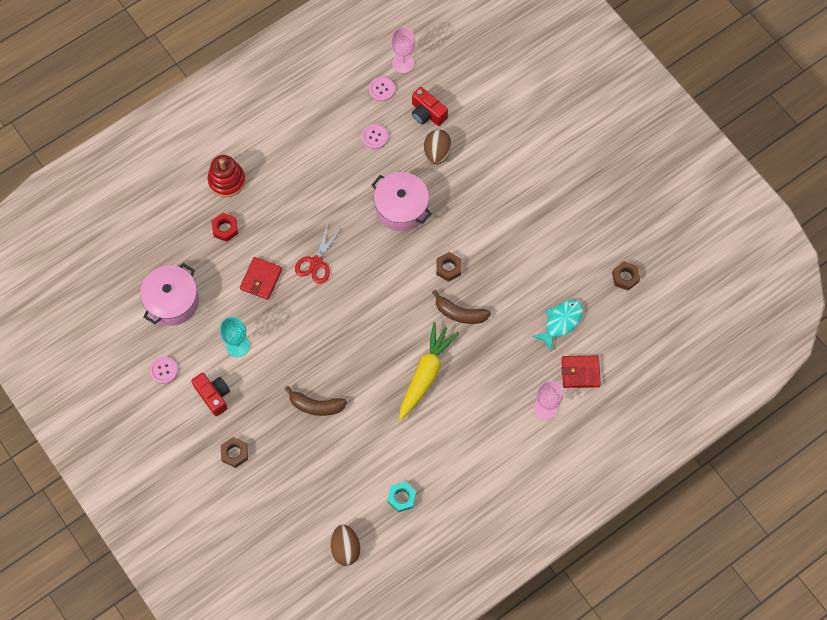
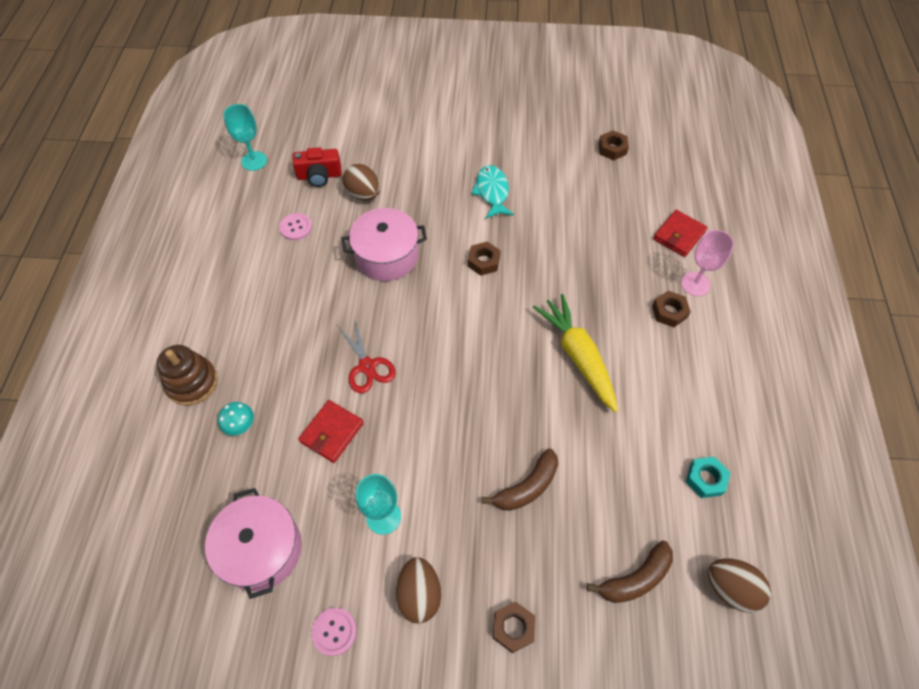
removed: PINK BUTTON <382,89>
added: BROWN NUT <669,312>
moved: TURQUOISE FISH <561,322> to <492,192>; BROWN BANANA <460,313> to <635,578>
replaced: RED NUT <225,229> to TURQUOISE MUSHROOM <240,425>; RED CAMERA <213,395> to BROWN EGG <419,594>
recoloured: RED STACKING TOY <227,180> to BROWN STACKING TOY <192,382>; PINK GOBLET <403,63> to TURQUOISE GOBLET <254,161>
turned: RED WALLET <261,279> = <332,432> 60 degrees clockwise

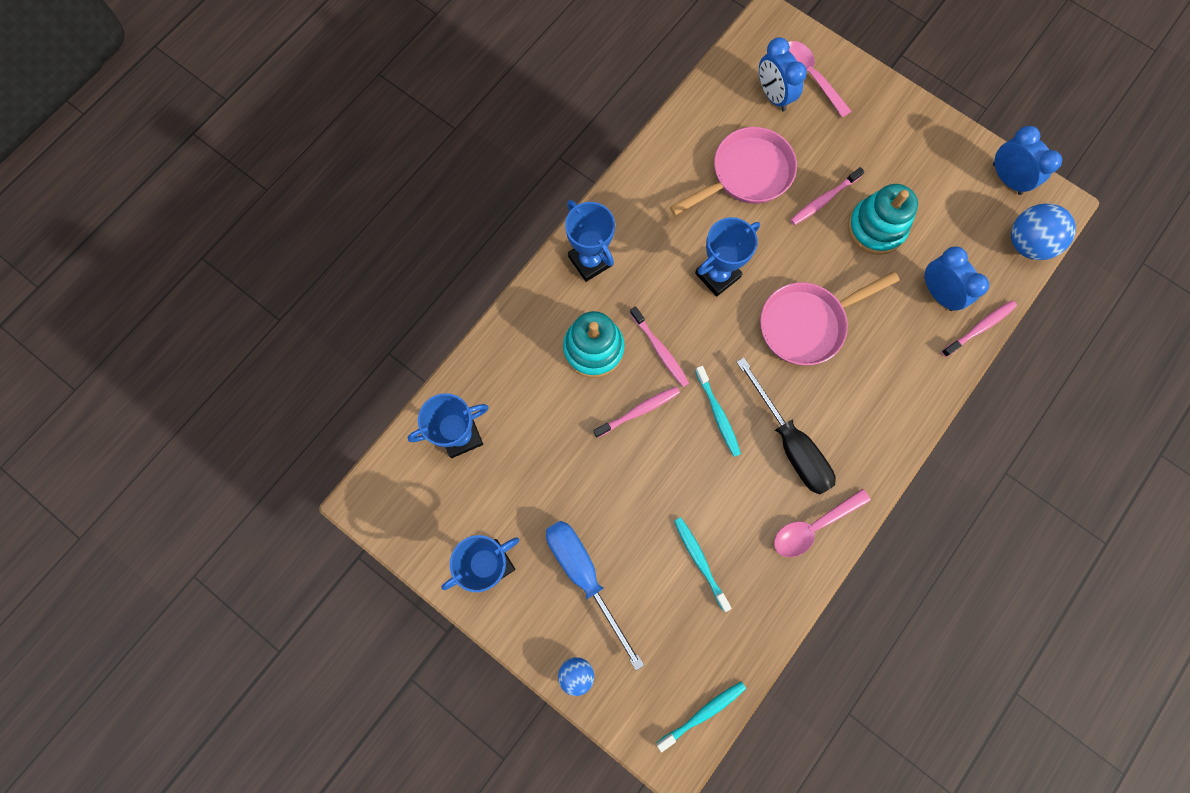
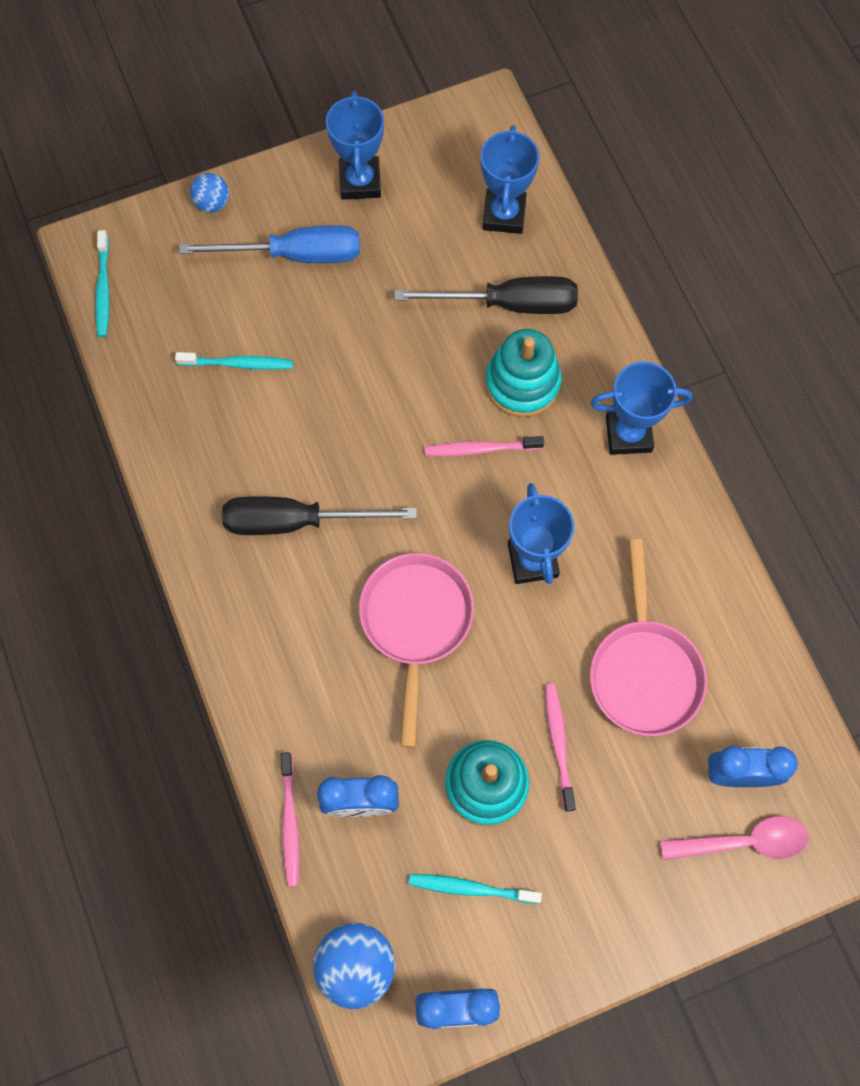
removed: PINK TOOTHBRUSH <639,411>; PINK SPOON <813,526>
added: BLACK SCREWDRIVER <508,304>
moved: TURQUOISE TOOTHBRUSH <718,414> to <471,888>

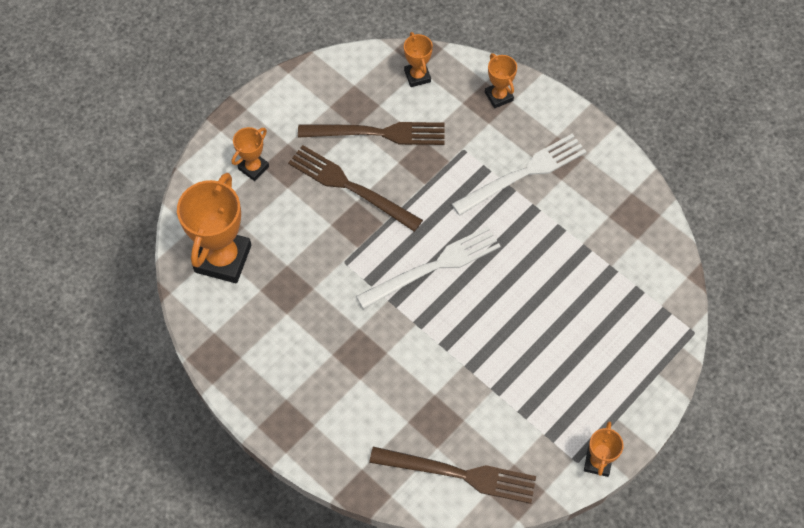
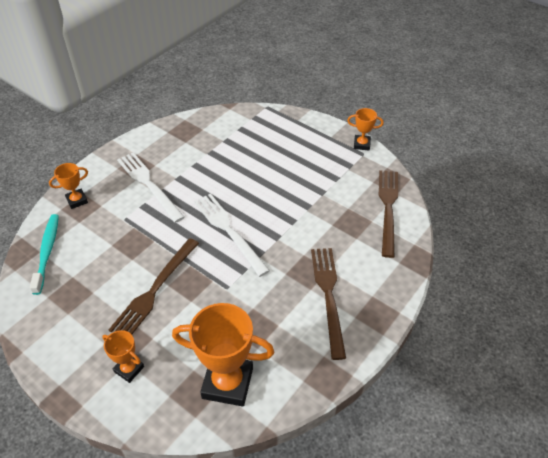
moved: BROWN FORK <377,133> to <328,296>
replaced: ORANGE TROPHY <417,76> to TURQUOISE TOOTHBRUSH <47,252>

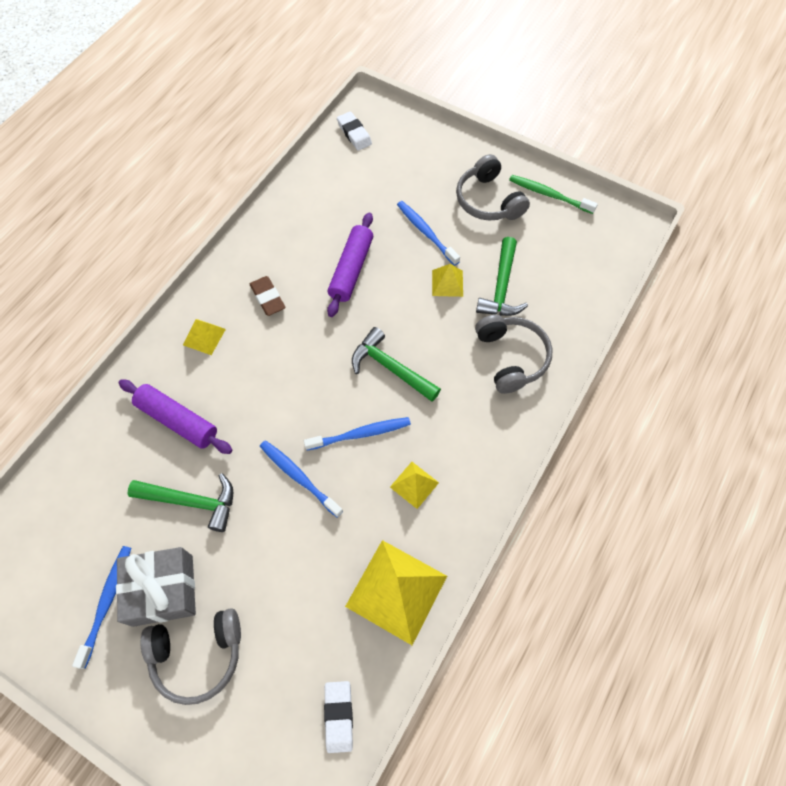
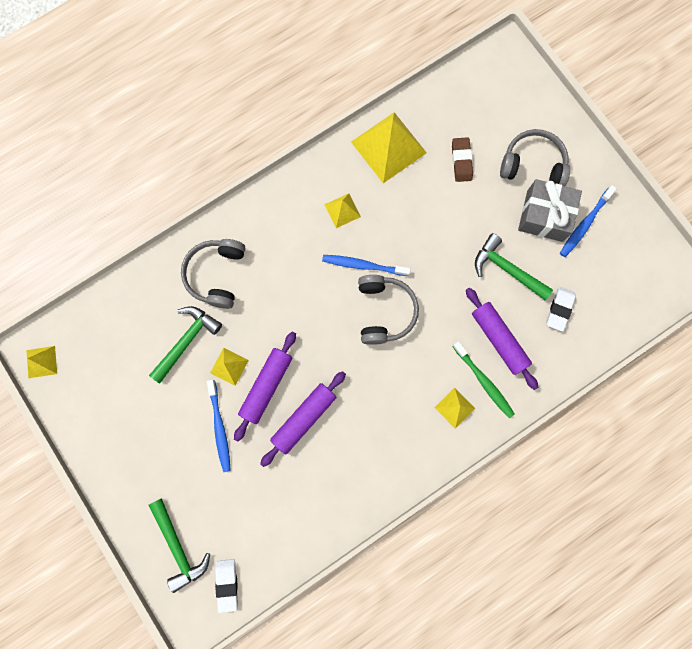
removed: BLUE TOOTHBRUSH <299,477>
added: YELLOW PYRAMID <41,362>; PURPLE ROLLING PIN <266,386>
moved: GREEN HAMMER <390,368> to <178,547>; GREY HEADPHONES <488,200> to <384,311>; BROWN ERASER <268,298> to <461,161>; GREEN TOOTHBRUSH <549,195> to <484,381>; WHITE ERASER <338,716> to <559,309>

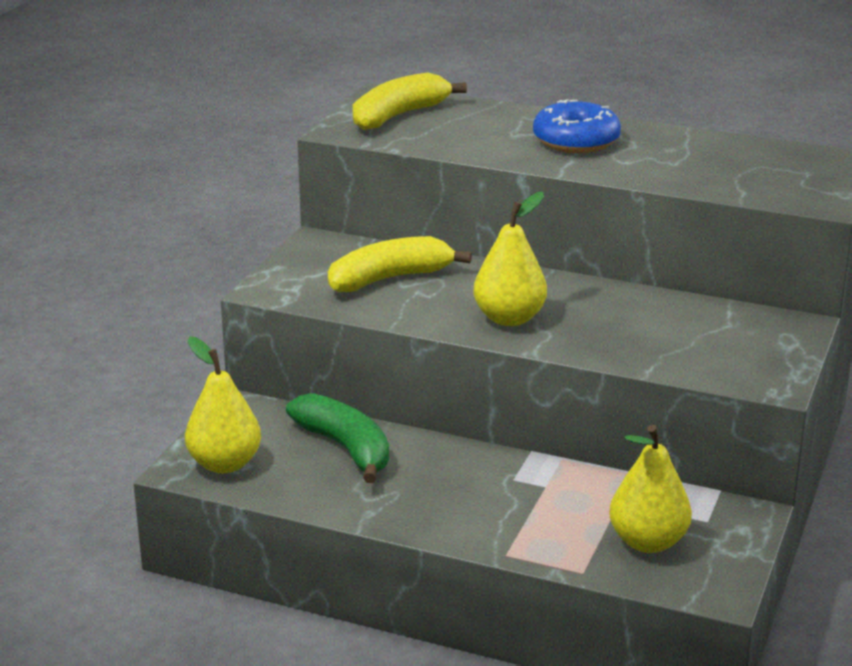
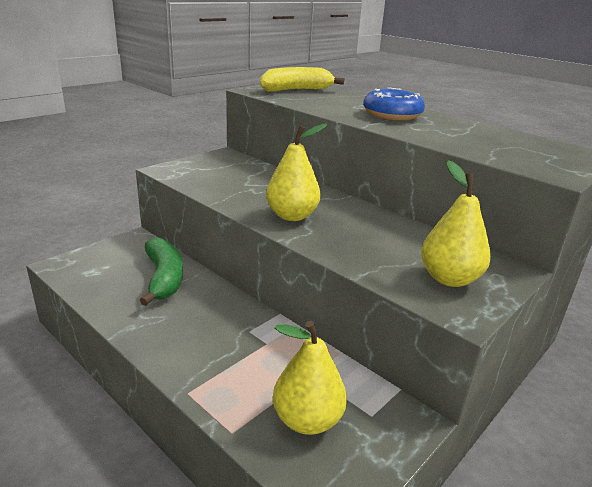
removed: YELLOW BANANA <390,279>
moved: YELLOW PEAR <224,464> to <449,278>

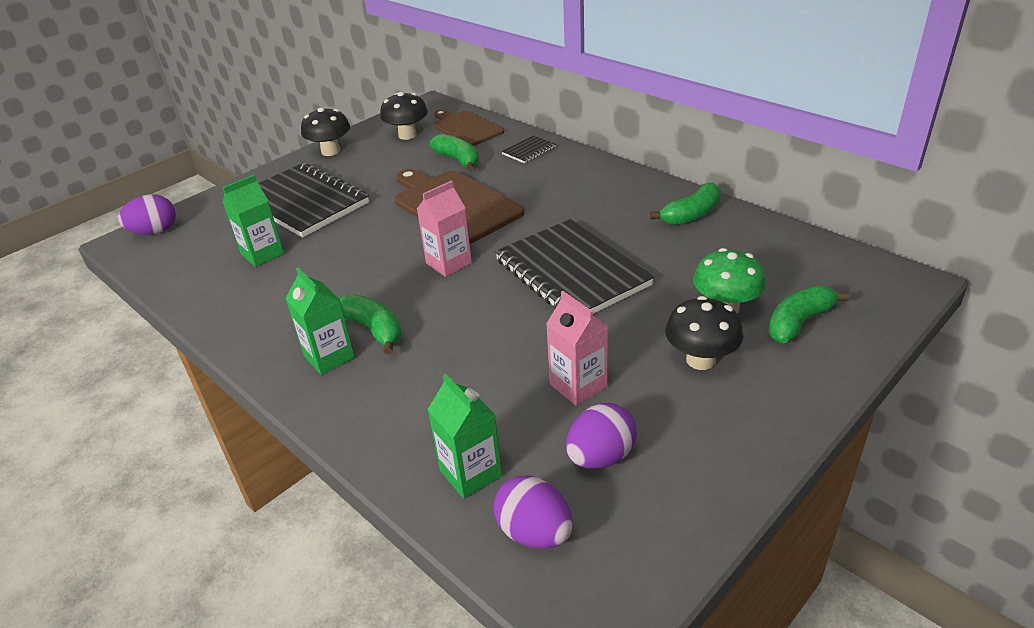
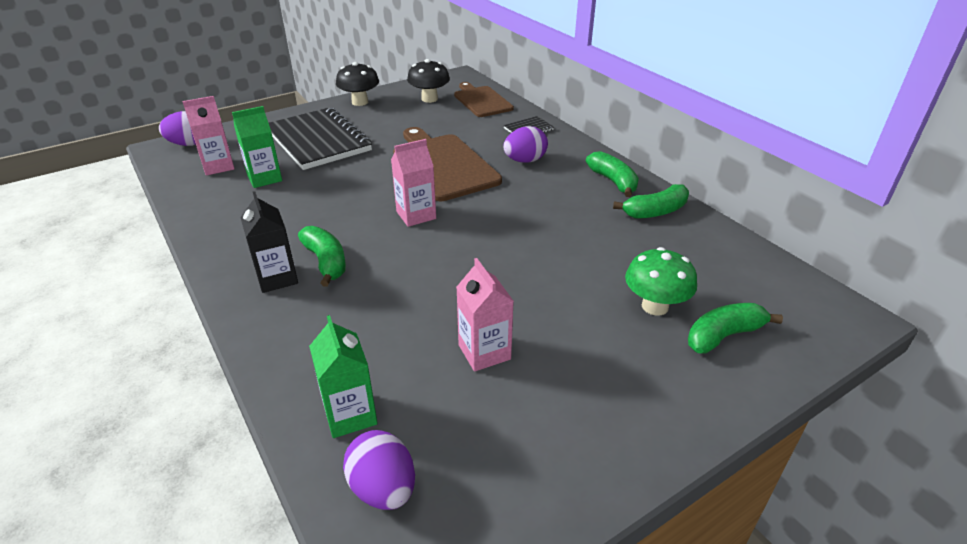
removed: BLACK NOTEBOOK <571,273>; BLACK MUSHROOM <700,360>
added: PINK CARTON <218,166>
moved: PURPLE EGG <600,456> to <525,161>; GREEN BANANA <458,160> to <613,181>
recoloured: GREEN CARTON <329,357> to BLACK CARTON <277,278>

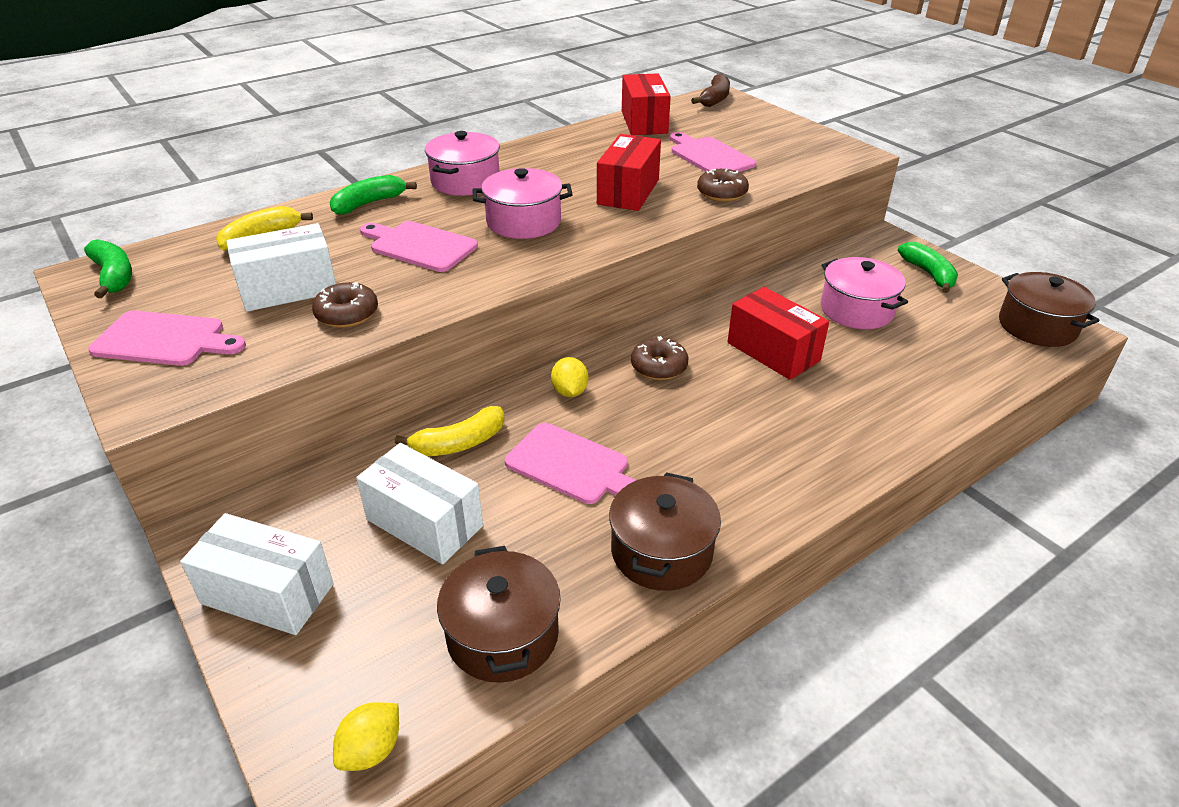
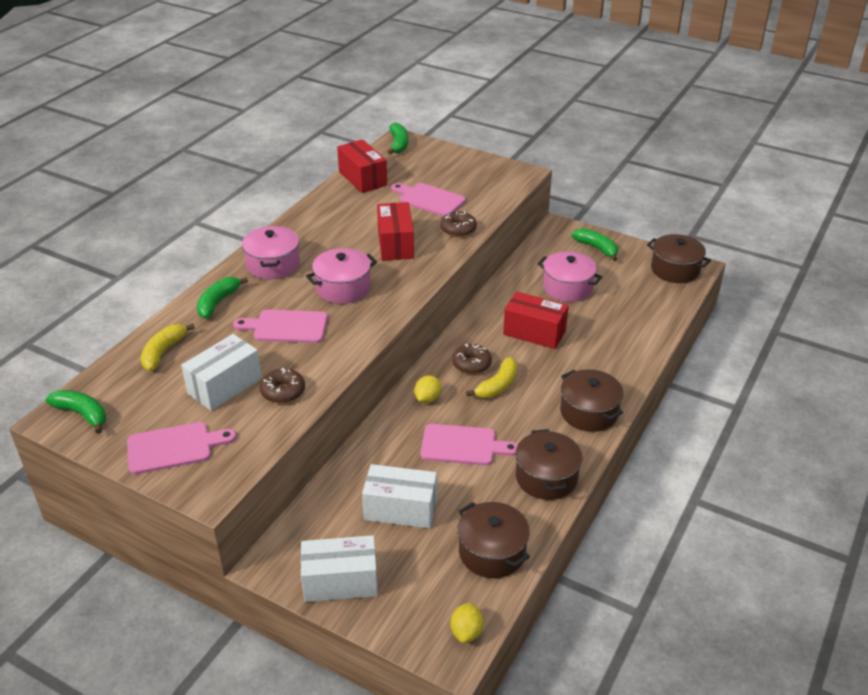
added: BROWN POT <588,412>
moved: YELLOW BANANA <459,443> to <497,385>
recoloured: BROWN BANANA <714,99> to GREEN BANANA <398,144>
turned: YELLOW LEMON <570,391> = <427,398> 60 degrees clockwise

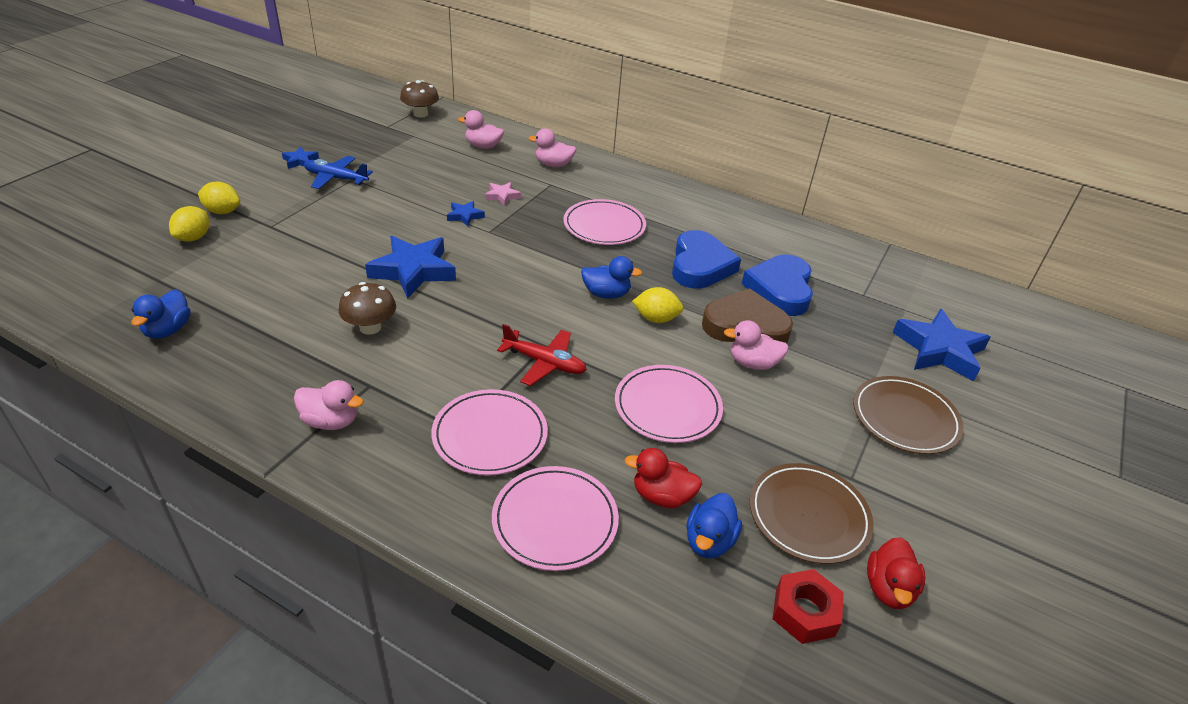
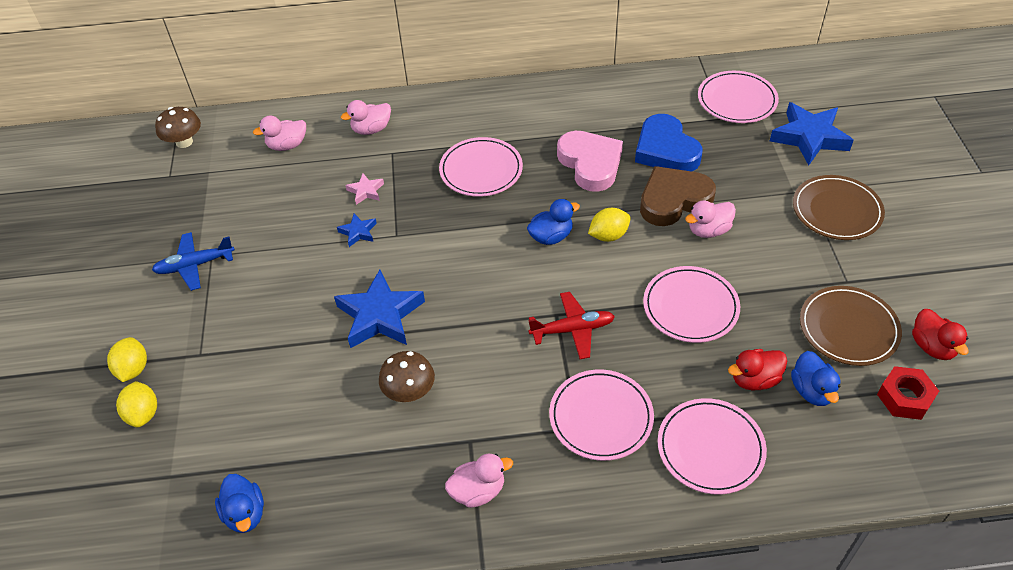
removed: BLUE STAR <300,161>
added: PINK PLATE <737,100>
recoloured: BLUE HEART <700,266> to PINK HEART <590,164>
turned: YELLOW LEMON <223,211> = <133,369> 75 degrees counterclockwise

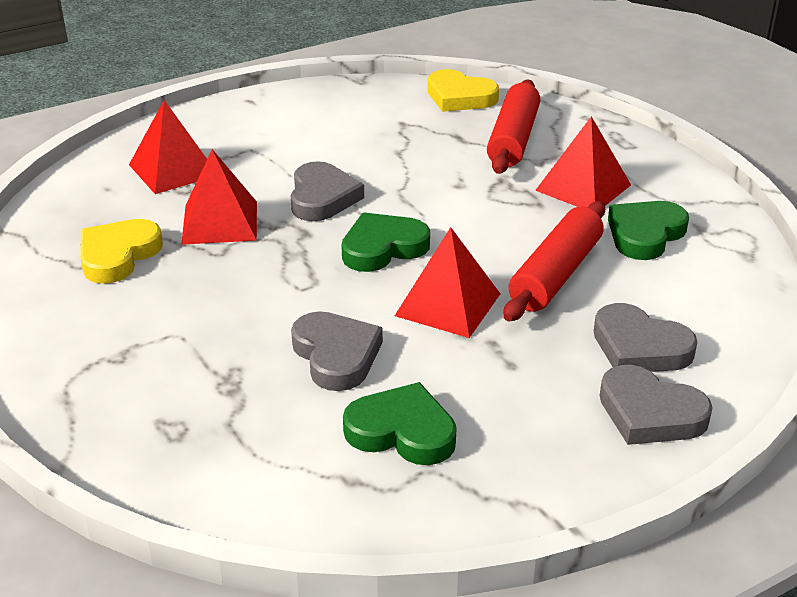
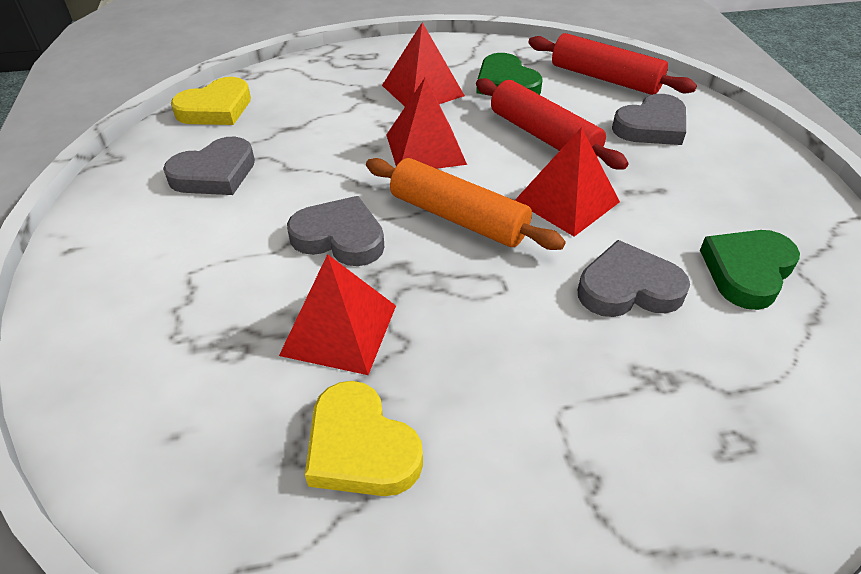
moved: GREY HEART <650,413> to <214,173>; RED PYRAMID <173,170> to <425,149>; RED ROLLING PIN <513,139> to <605,78>
replaced: GREEN HEART <383,248> to ORANGE ROLLING PIN <458,217>

